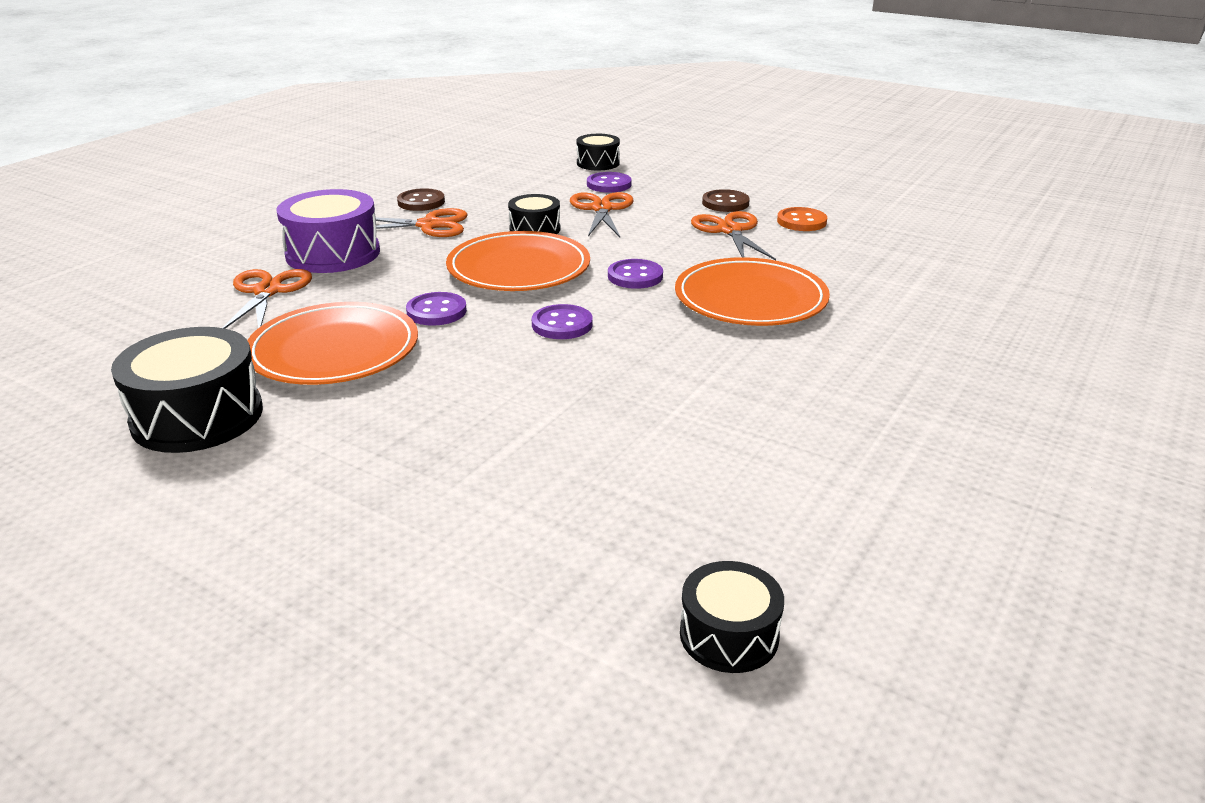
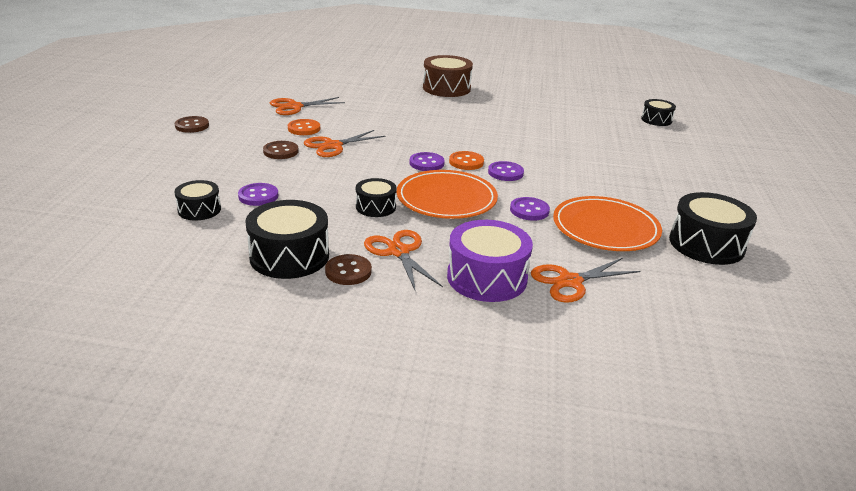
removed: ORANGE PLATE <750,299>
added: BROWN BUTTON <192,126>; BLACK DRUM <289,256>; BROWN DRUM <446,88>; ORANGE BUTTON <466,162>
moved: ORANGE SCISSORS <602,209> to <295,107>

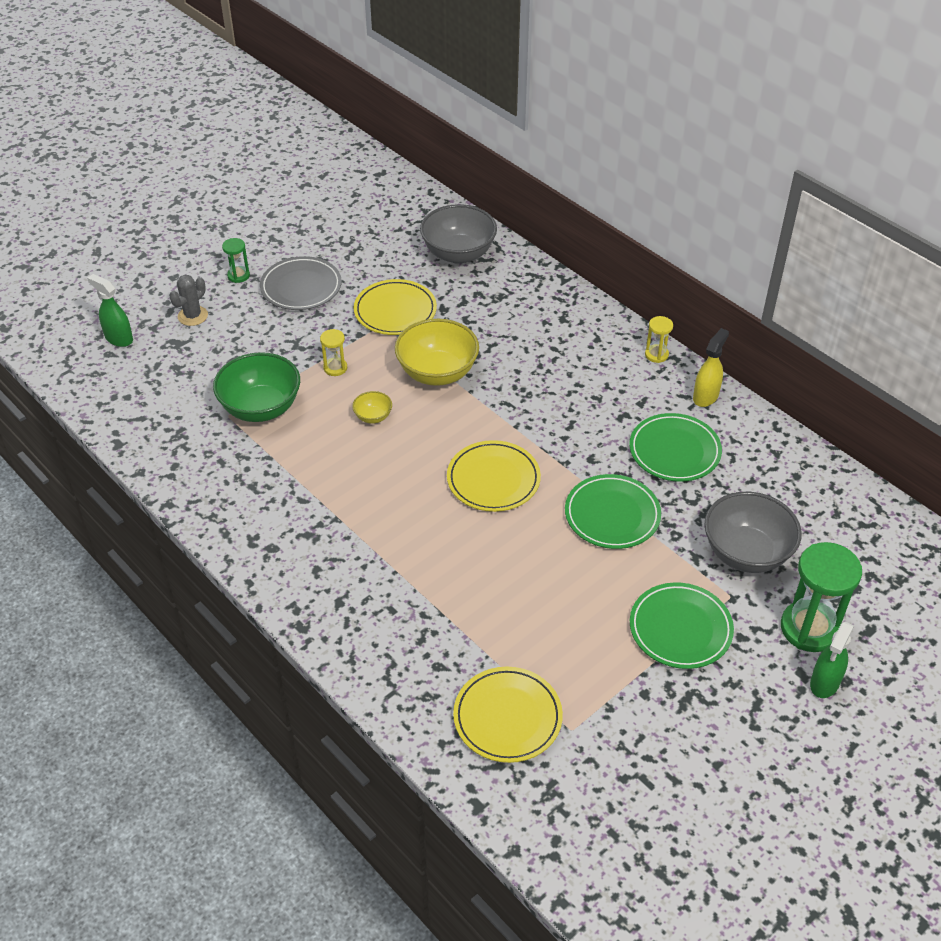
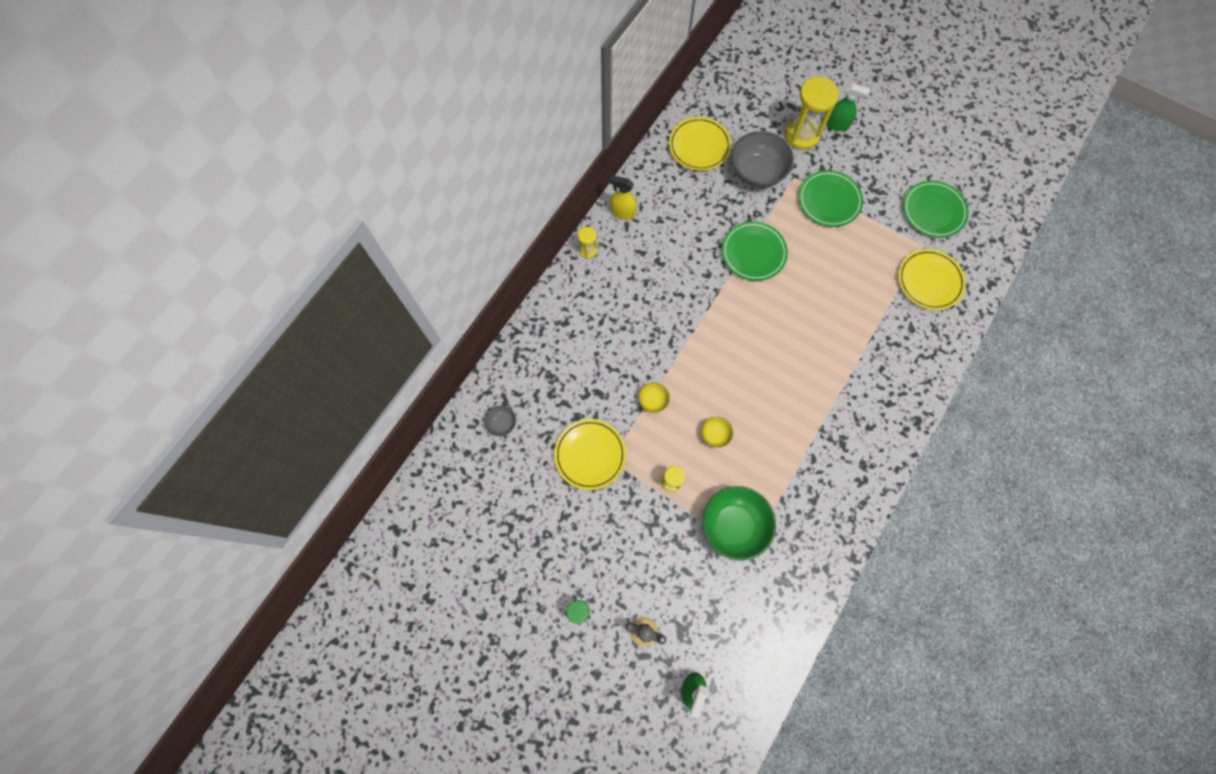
removed: GREY PLATE <301,287>
moved: YELLOW PLATE <493,479> to <699,146>; GREEN PLATE <674,451> to <933,211>
recoloured: GREEN HOURGLASS <809,628> to YELLOW HOURGLASS <802,135>
resized: GREY BOWL <458,253> = <502,423> x0.46; YELLOW BOWL <437,372> = <653,401> x0.46

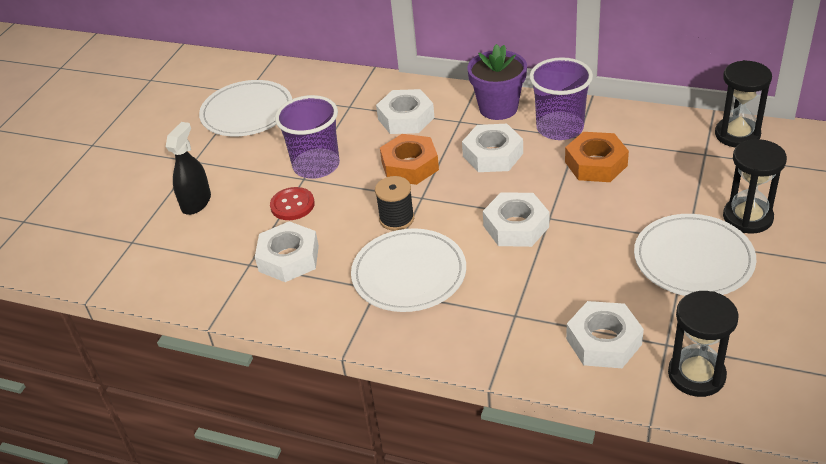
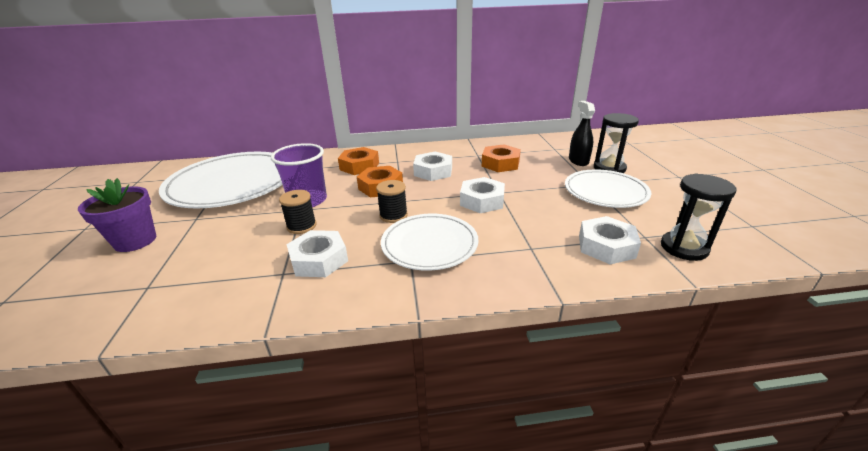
removed: PURPLE CUP <560,128>; BLACK HOURGLASS <737,134>
moved: PURPLE FLOWER POT <498,108> to <135,241>; BLACK SPRAY BOTTLE <196,202> to <578,161>
replaced: RED BUTTON <292,205> to BLACK SPOOL <301,226>
recoloured: WHITE NUT <406,118> to ORANGE NUT <359,166>
resized: WHITE PLATE <247,112> = <232,184> x1.69

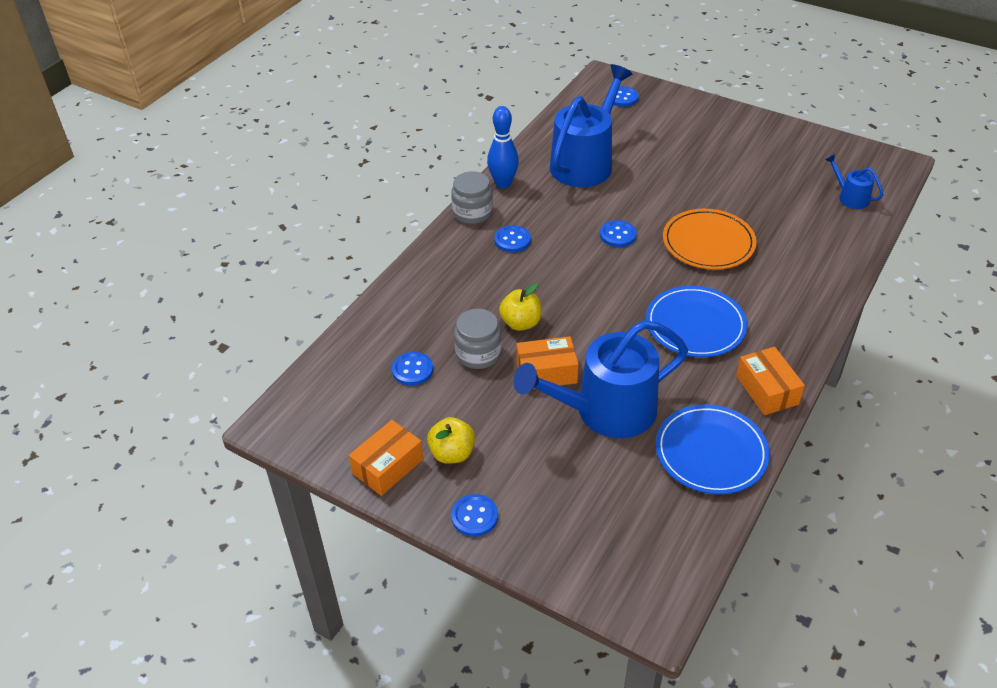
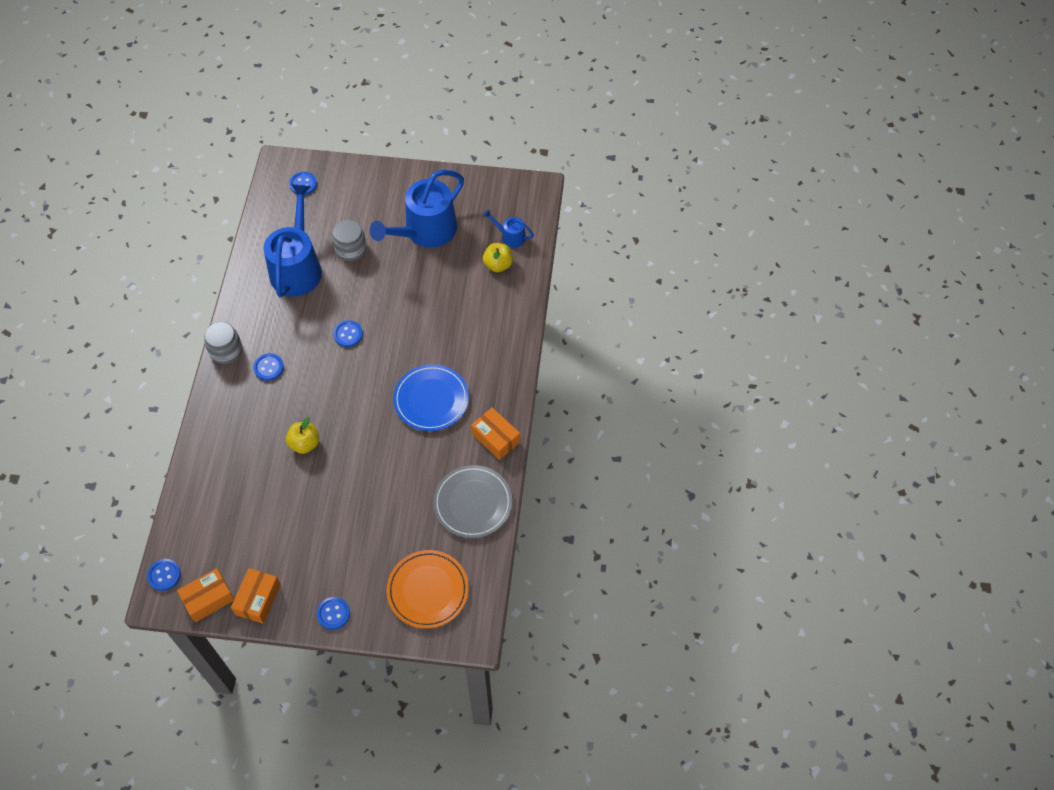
removed: BLUE BOWLING PIN <503,183>
moved: BLUE BUTTON <412,370> to <164,575>; ORANGE BOX <546,372> to <208,599>; GREY JAR <478,354> to <351,249>; BLUE WATERING CAN <606,411> to <426,231>; ORANGE PLATE <708,242> to <428,590>; YELLOW APPLE <452,453> to <498,265>
recoloured: BLUE PLATE <711,452> to GREY PLATE <473,503>

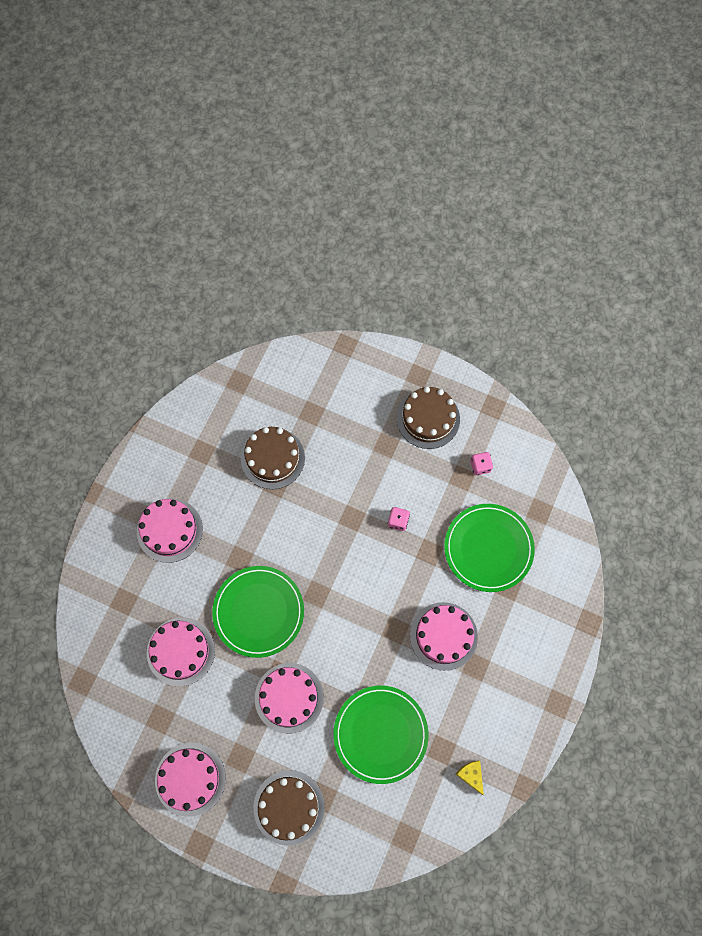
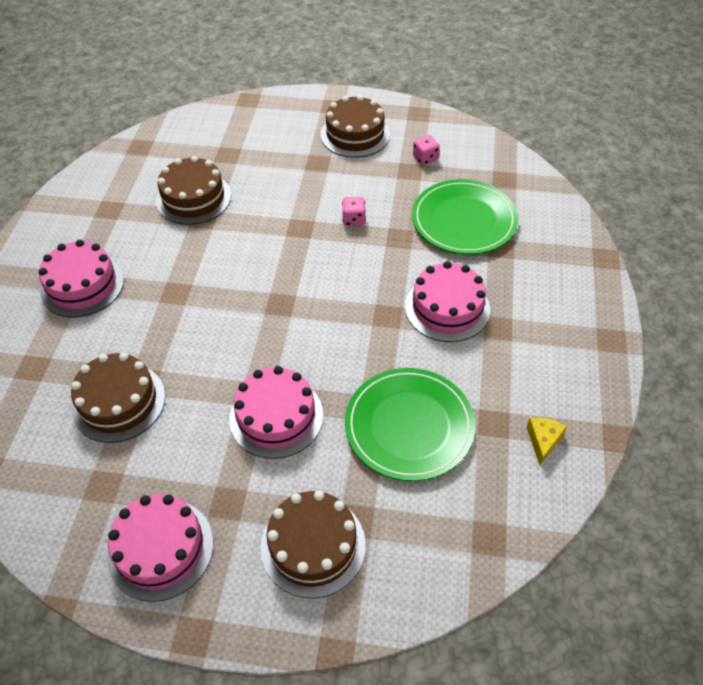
removed: GREEN PLATE <258,612>
recoloured: PINK CAKE <181,651> to BROWN CAKE <118,402>
turned: YELLOW CHEESE <471,775> = <543,441> 60 degrees clockwise

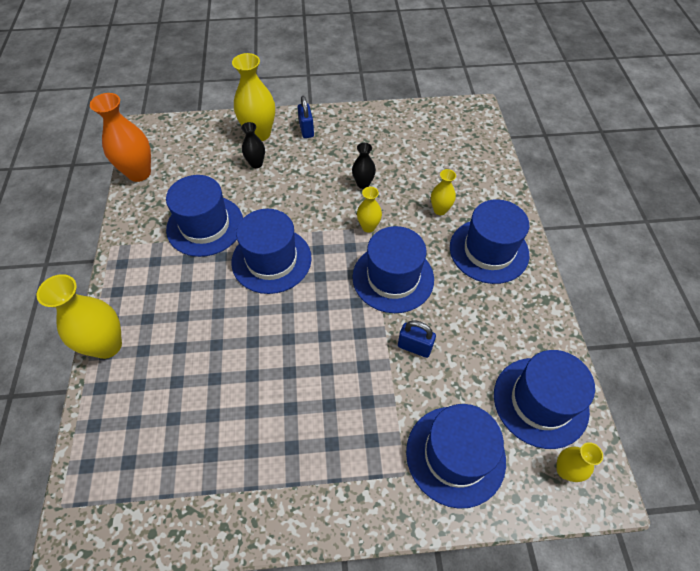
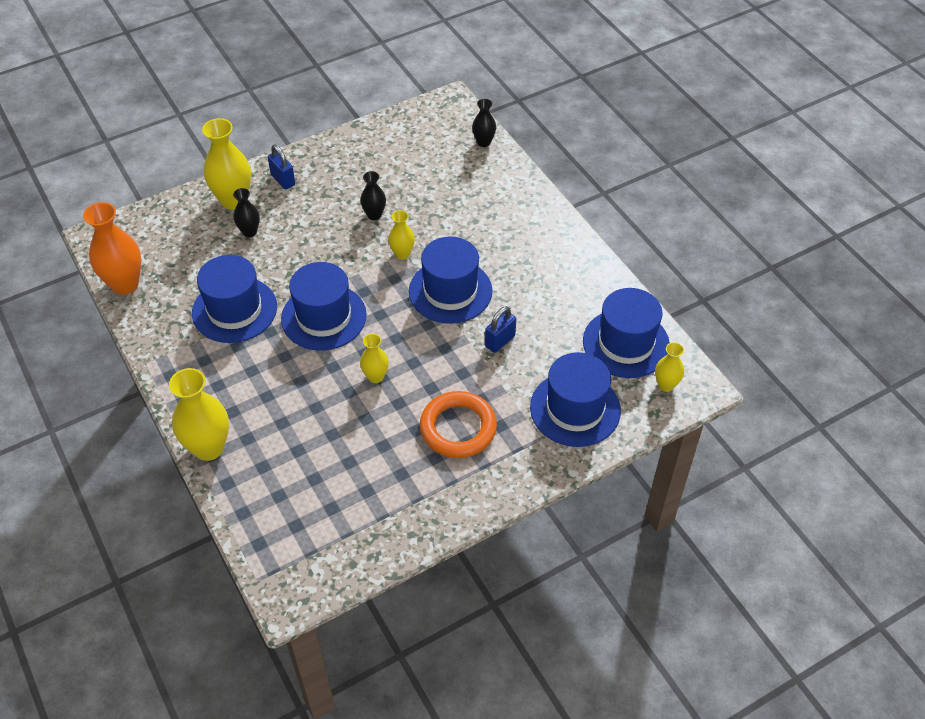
removed: BLUE HAT <489,251>
added: ORANGE RING <458,428>; BLACK VASE <483,142>
moved: YELLOW VASE <440,210> to <375,377>
turned: BLUE PADLOCK <414,347> = <500,341> 45 degrees counterclockwise

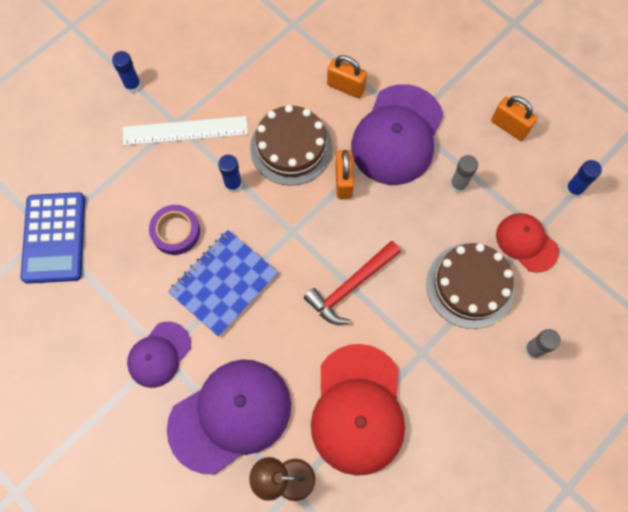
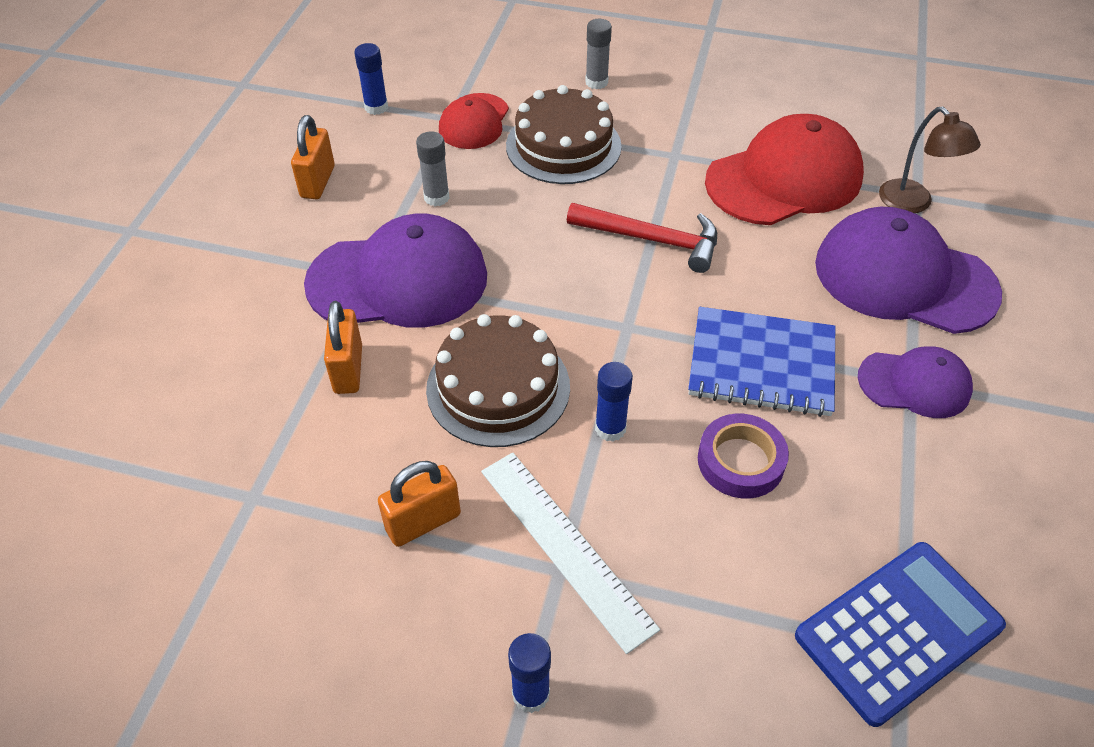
moved: ORANGE PADLOCK <343,181> to <423,522>

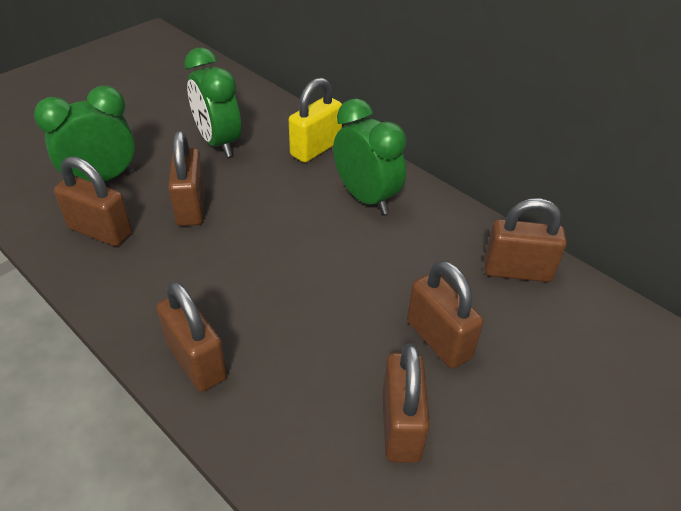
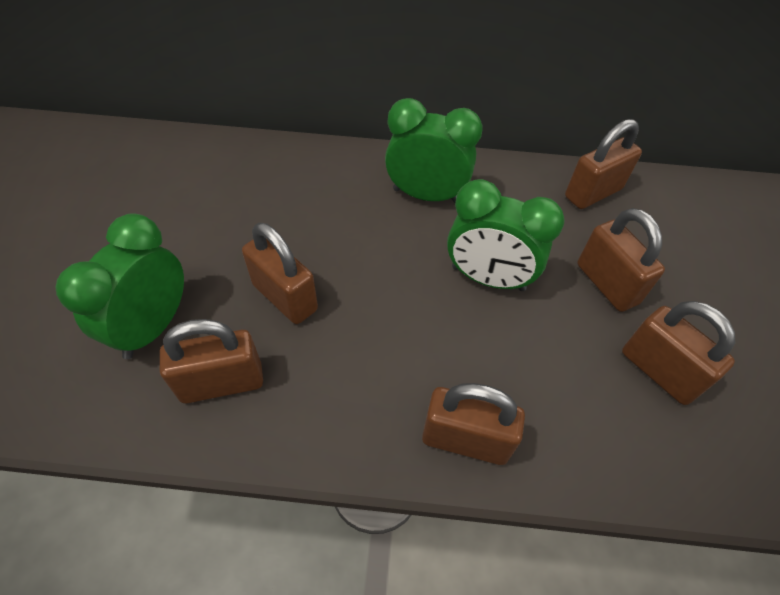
removed: YELLOW PADLOCK <316,148>
moved: GREEN CLOCK <218,143> to <488,278>
turned: BROWN PADLOCK <438,339> = <606,284> 45 degrees clockwise

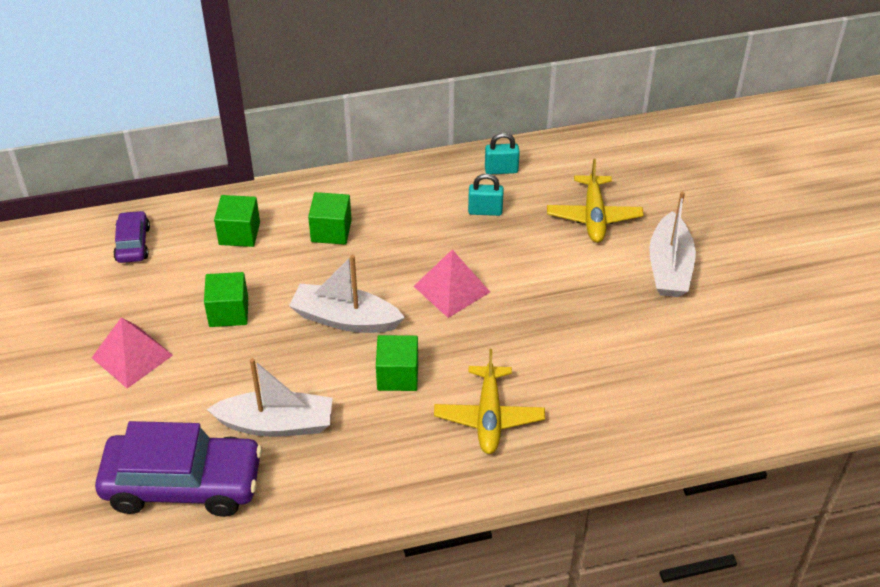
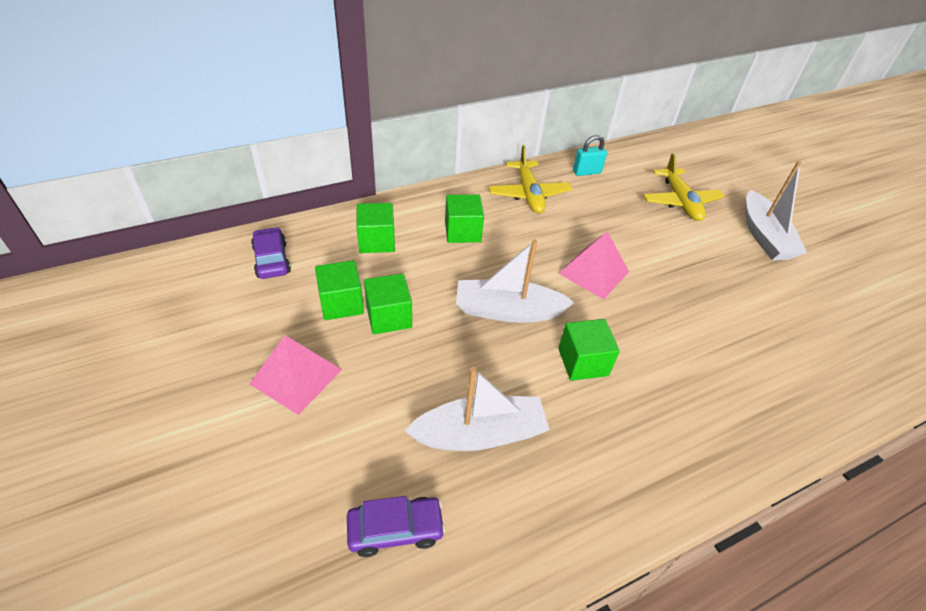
removed: TURQUOISE PADLOCK <485,211>
added: GREEN CUBE <341,303>
moved: YELLOW PLANE <489,417> to <529,194>
resized: PURPLE CAR <183,484> = <395,530> x0.49

